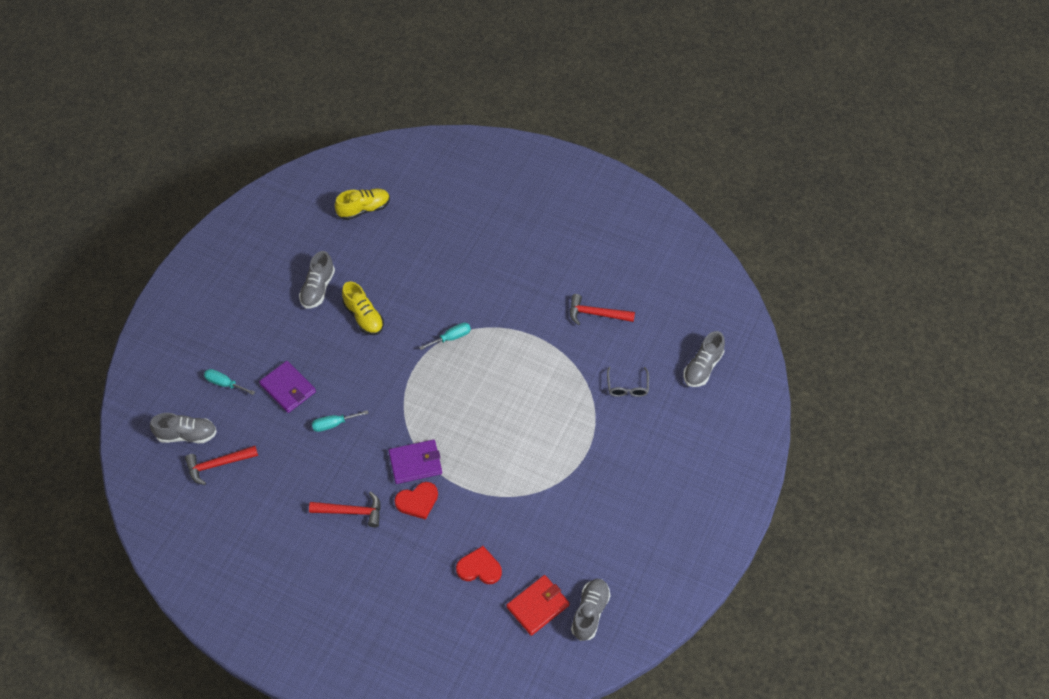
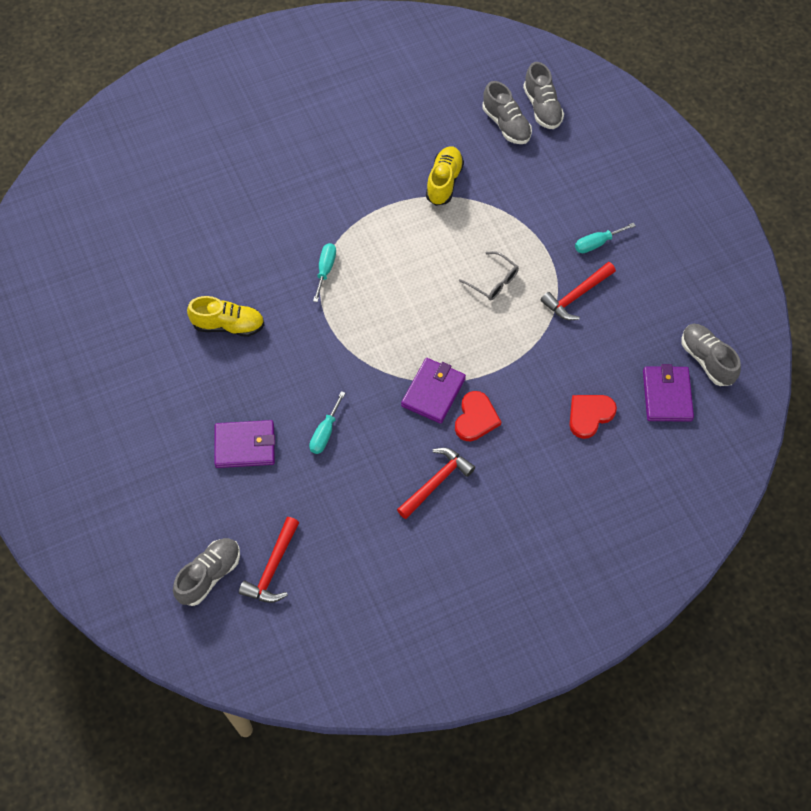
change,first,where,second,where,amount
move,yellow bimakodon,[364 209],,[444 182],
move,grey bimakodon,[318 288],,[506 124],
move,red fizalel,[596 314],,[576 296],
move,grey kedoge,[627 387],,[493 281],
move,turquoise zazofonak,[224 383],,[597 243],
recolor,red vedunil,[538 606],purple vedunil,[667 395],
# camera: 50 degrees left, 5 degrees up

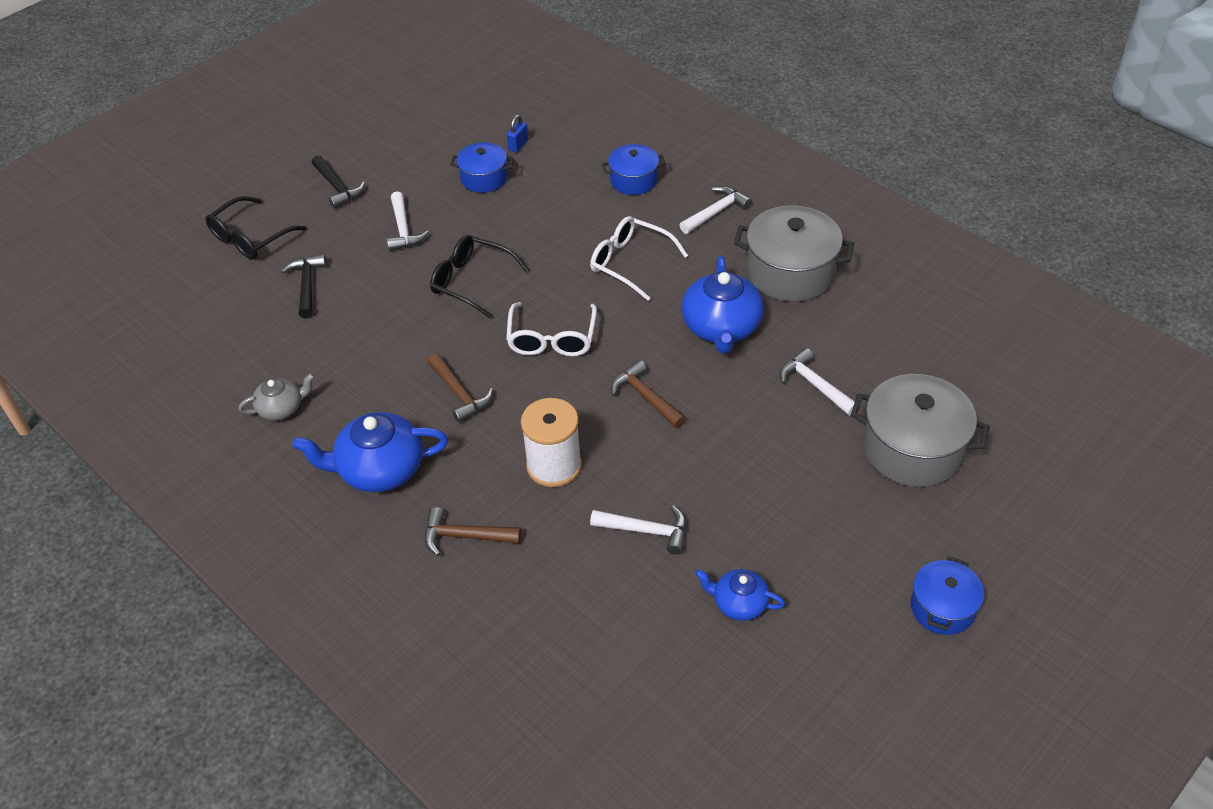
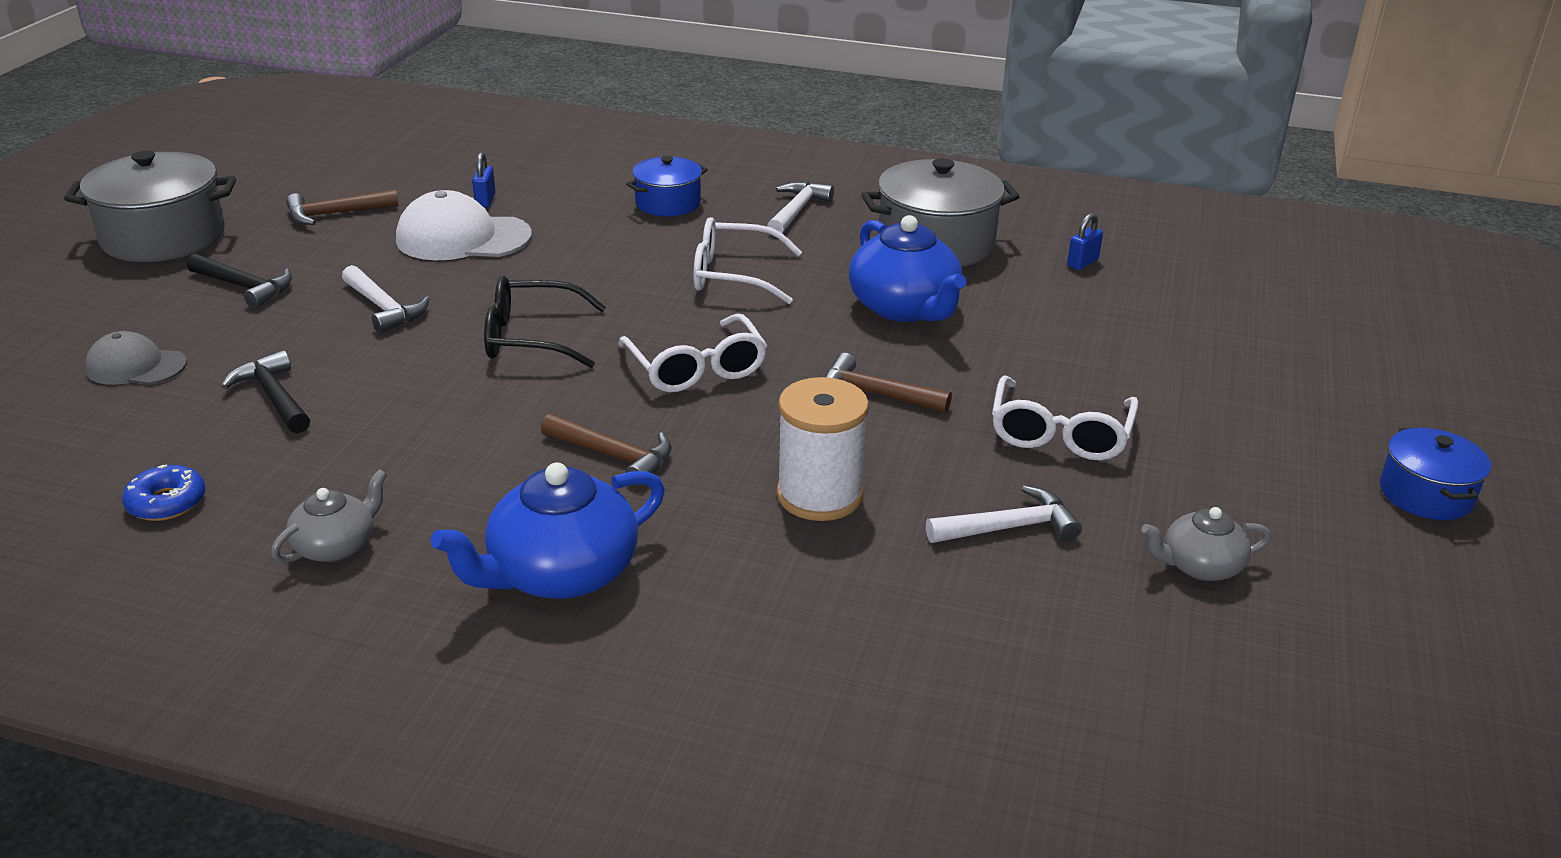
change,first,where,second,where,amount
replace,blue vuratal,[484 178],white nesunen,[463 238],
replace,black kedoge,[250 238],grey nesunen,[136 366],
delete,white fizalel,[814 385],,,
move,grey vuratal,[912 449],,[163 237],
move,brown fizalel,[465 536],,[335 214],
recolor,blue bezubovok,[739 603],grey bezubovok,[1200 566],
insert,,,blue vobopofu,[1082 263],
insert,,,white kedoge,[1060 434],
insert,,,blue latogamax,[166 502],
# camera: 30 degrees left, 15 degrees down

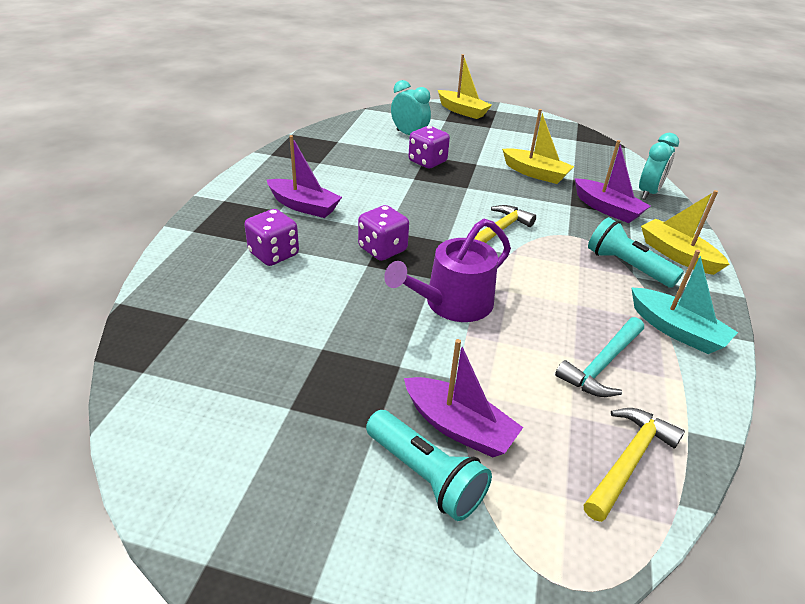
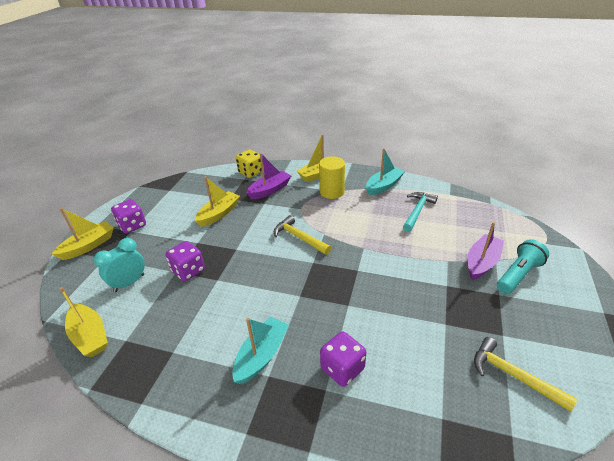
change,first,where,second,where,amount
replace,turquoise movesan,[648 193],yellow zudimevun,[251 172],
recolor,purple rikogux,[304 206],turquoise rikogux,[261 355],
move,purple zudimevun,[382 249],,[132 226],
replace,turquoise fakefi,[627 266],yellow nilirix,[332 192],
delete,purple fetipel,[452 303],,,
rotate,turquoise fizalel,[602 365],,[417 211],105 degrees counterclockwise
move,yellow fizalel,[628 460],,[513 375],
insert,,,yellow rikogux,[90 336],
# camera: 85 degrees left, 0 degrees up

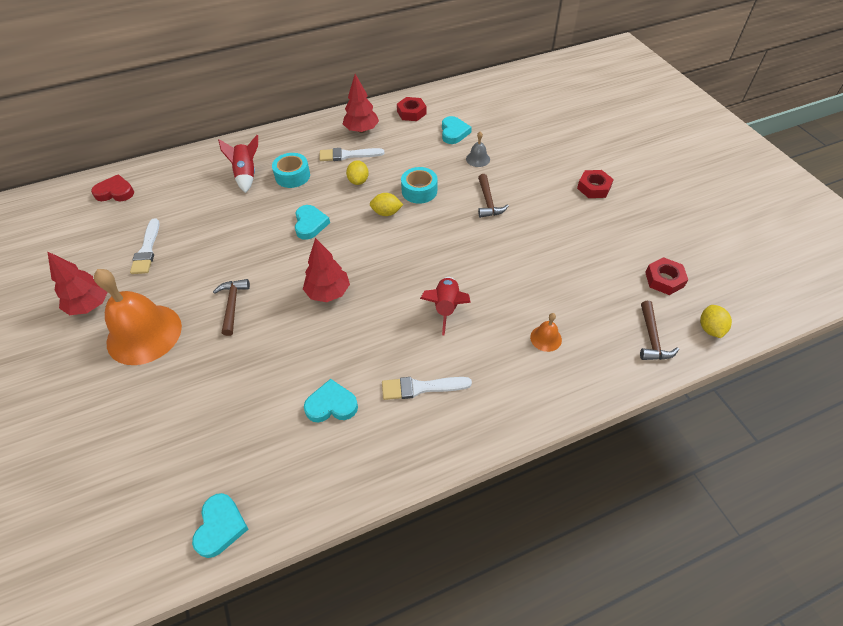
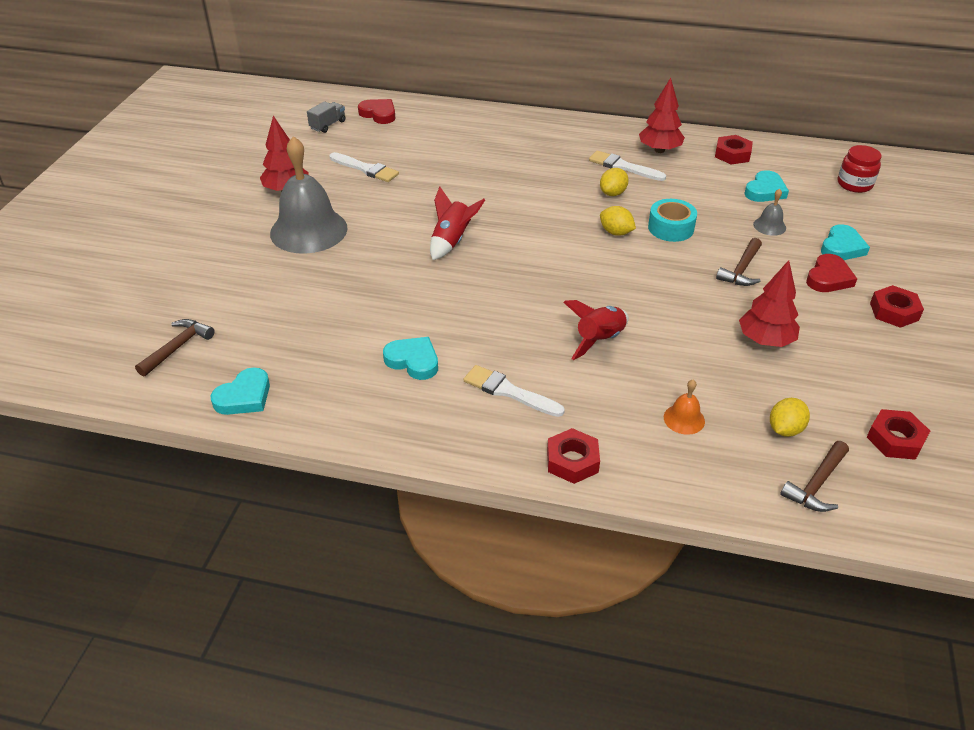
change,first,where,second,where,amount
move,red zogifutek,[246 175],,[452 241],
delete,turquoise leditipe,[292 176],,,
move,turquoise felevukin,[310 224],,[842 247],
rotate,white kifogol,[147 250],,[366 169],90 degrees counterclockwise
move,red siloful,[328 292],,[765 340],
recolor,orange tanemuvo,[144 334],grey tanemuvo,[308 230],
move,brown fizalel,[232 305],,[177 347],
move,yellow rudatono,[710 329],,[785 429],
insert,,,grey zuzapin,[328 125],
insert,,,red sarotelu,[854 184],
insert,,,red felevukin,[828 278],
insert,,,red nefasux,[572 461],
# camera: 35 degrees right, 10 degrees down

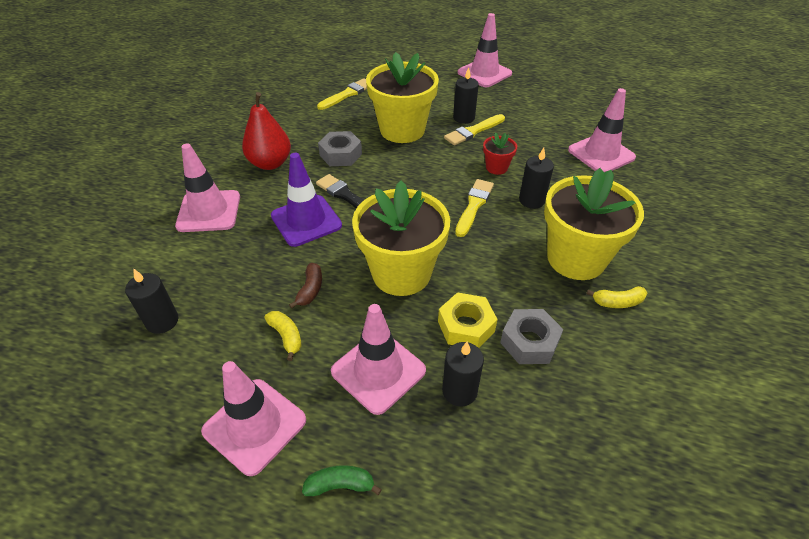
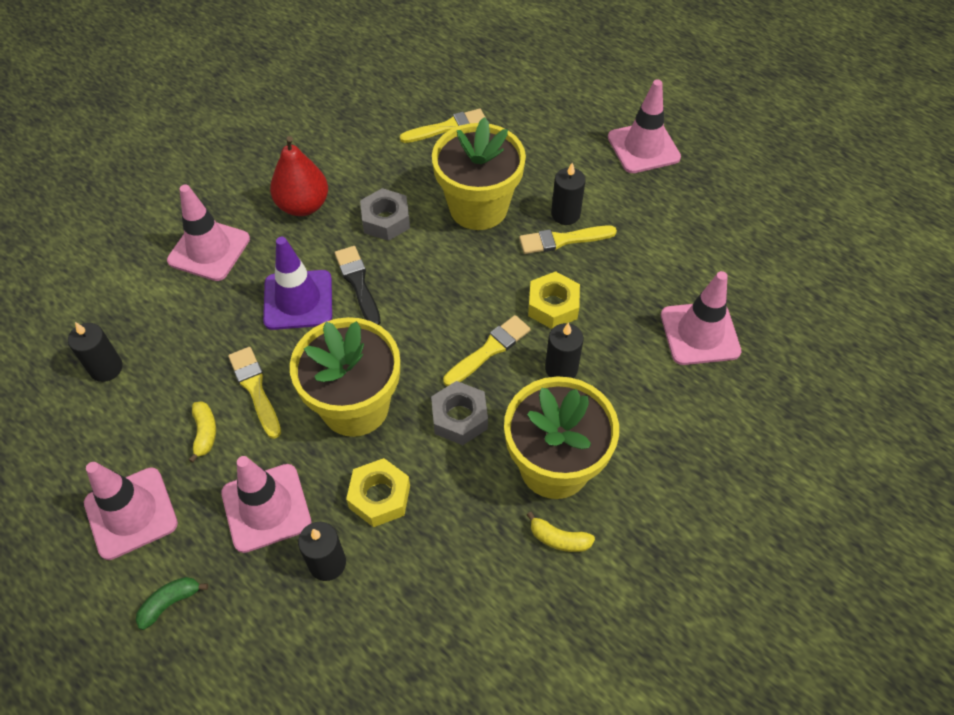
change,first,where,second,where,amount
replace,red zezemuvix,[496 167],yellow nefasux,[553 306],
replace,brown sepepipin,[310 290],yellow kifogol,[255 389],
move,grey nefasux,[529 342],,[459 418],
rotate,green sepepipin,[340 485],,[170 603],60 degrees counterclockwise
# camera: 25 degrees right, 10 degrees up

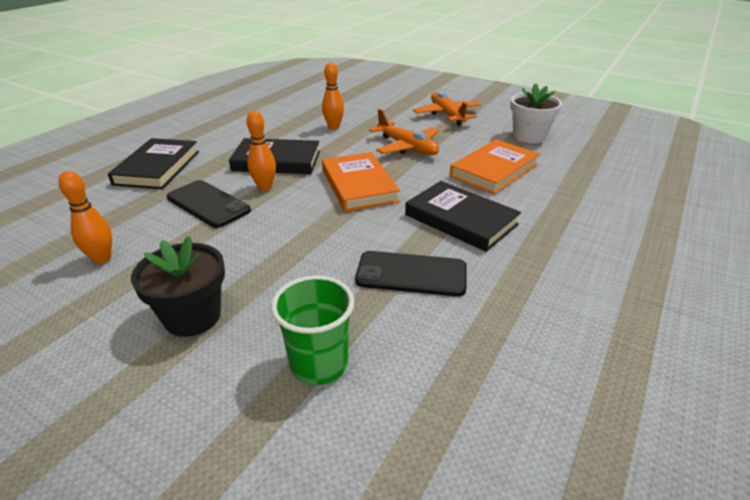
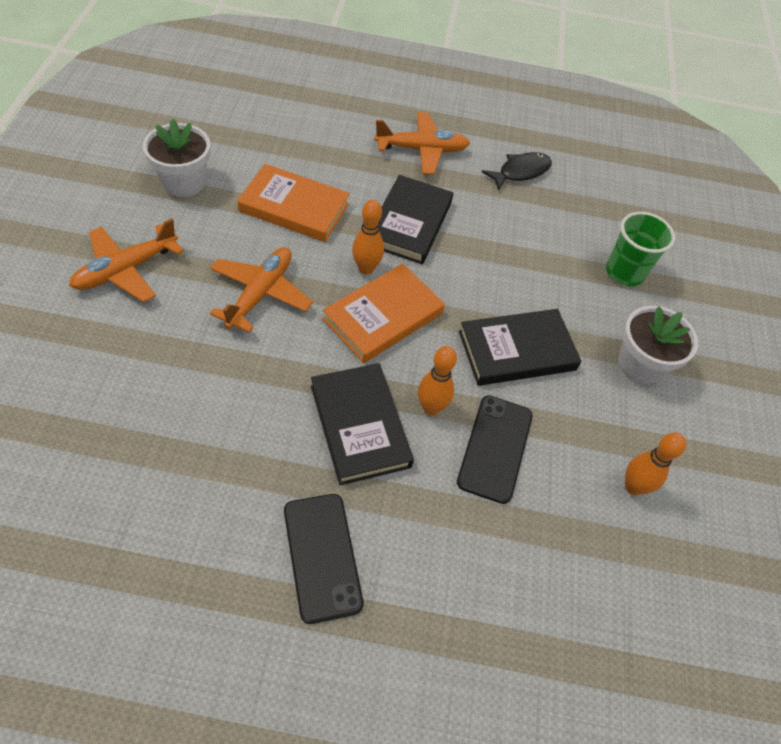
change,first,where,second,where,amount
move,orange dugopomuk,[333 127],,[366 268],
move,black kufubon,[157 168],,[517 351],
recolor,black zezemuvix,[192 316],white zezemuvix,[640 365],
move,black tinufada,[411 274],,[322 556],
insert,,,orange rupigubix,[422 150],
insert,,,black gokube,[520 172],
# camera: 120 degrees left, 20 degrees up

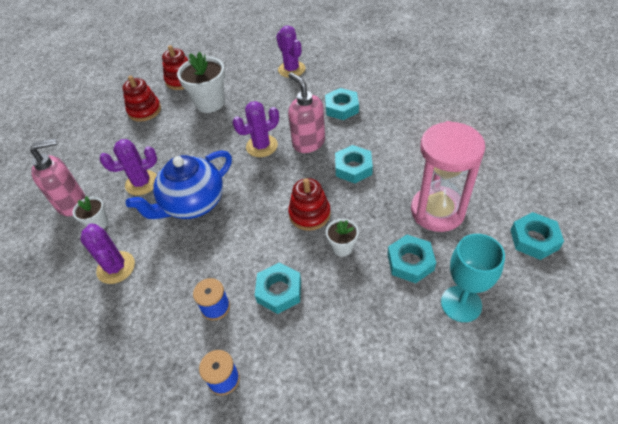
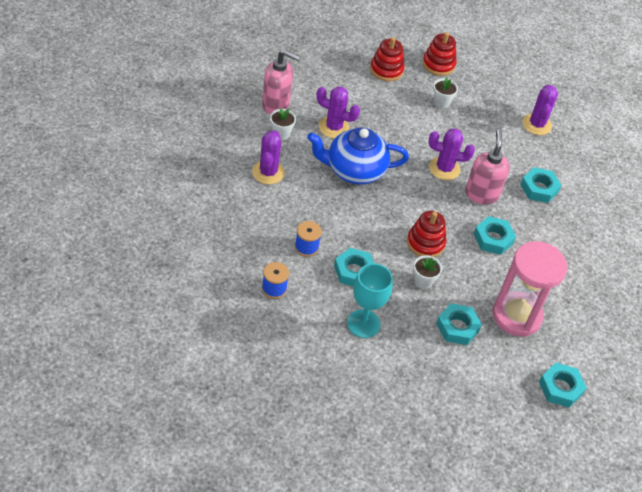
change,first,where,second,where,amount
resize,white zezemuvix,[210 103],,[441 102],x0.53
move,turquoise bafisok,[461 304],,[363 323],
# camera: 30 degrees right, 0 degrees up

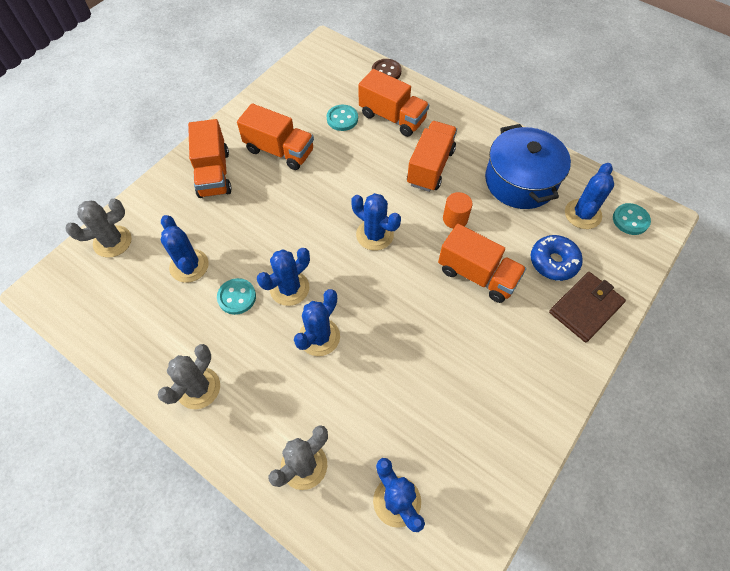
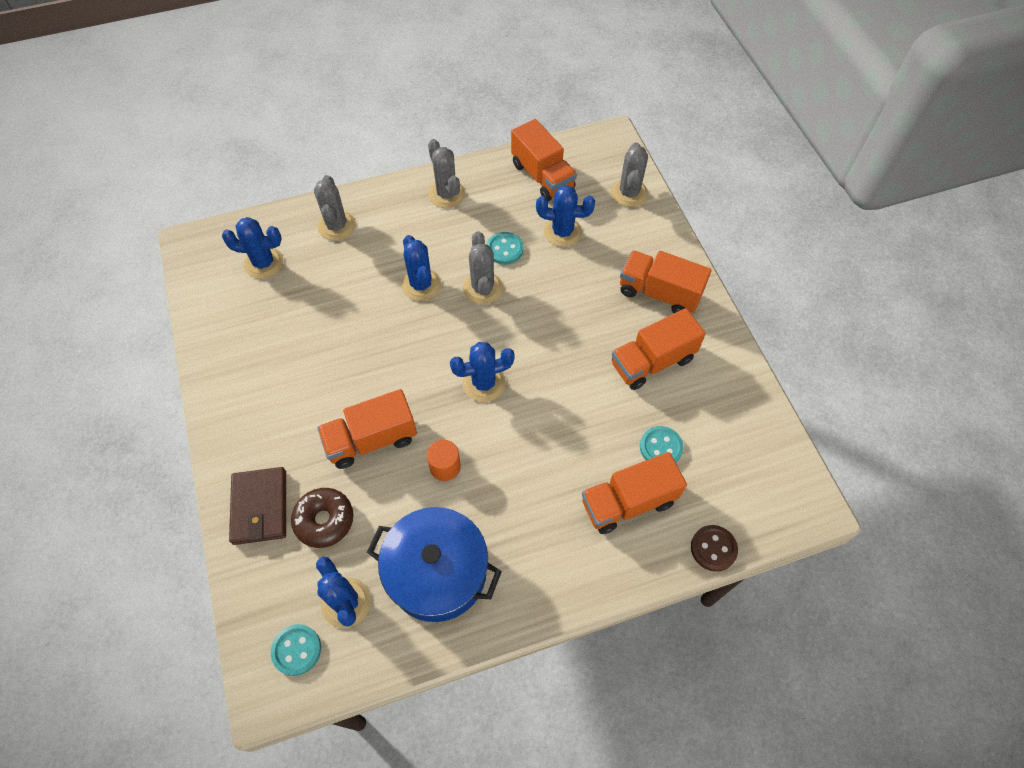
change,first,where,second,where,amount
move,orange zuzapin,[430 167],,[542 176],
recolor,blue latogamax,[553 262],brown latogamax,[324 520],
recolor,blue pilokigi,[289 288],grey pilokigi,[482 288],
# camera: 125 degrees right, 0 degrees up

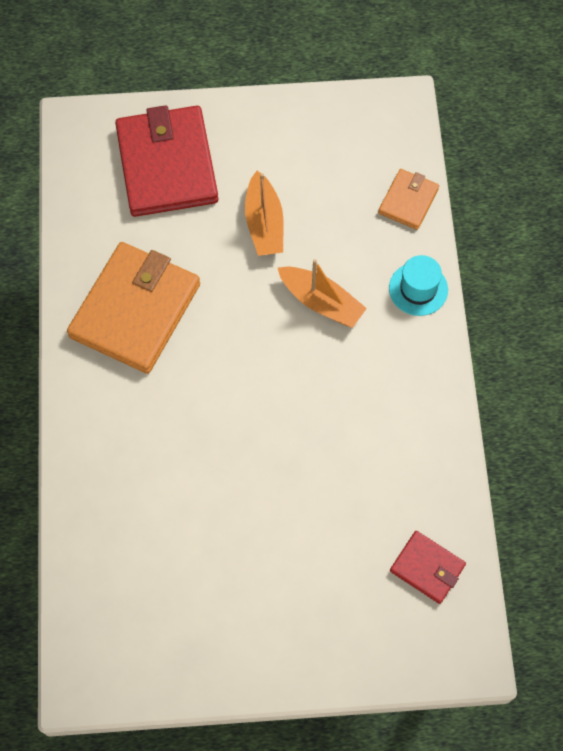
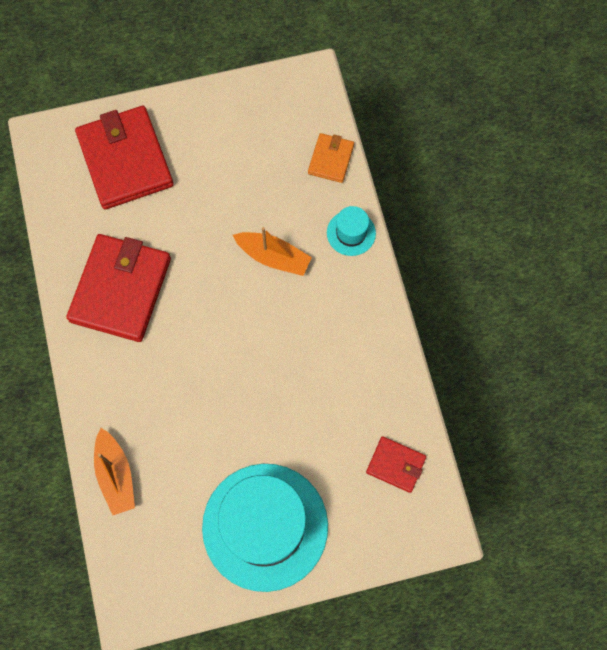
change,first,where,second,where,amount
move,orange rikogux,[264 223],,[116 475],
recolor,orange vedunil,[135 310],red vedunil,[120 289],
insert,,,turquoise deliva,[265 526],
# camera: 10 degrees left, 5 degrees up

